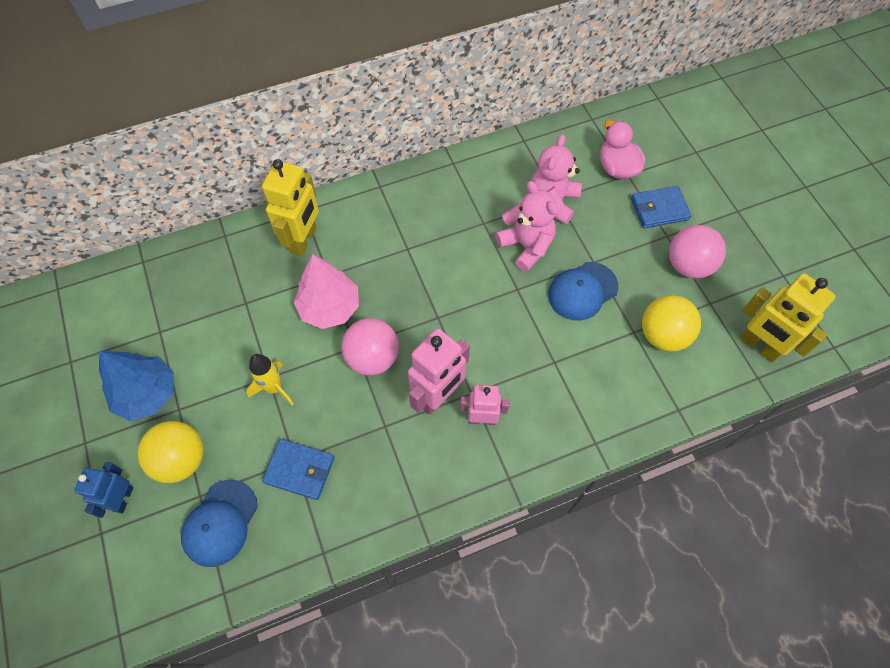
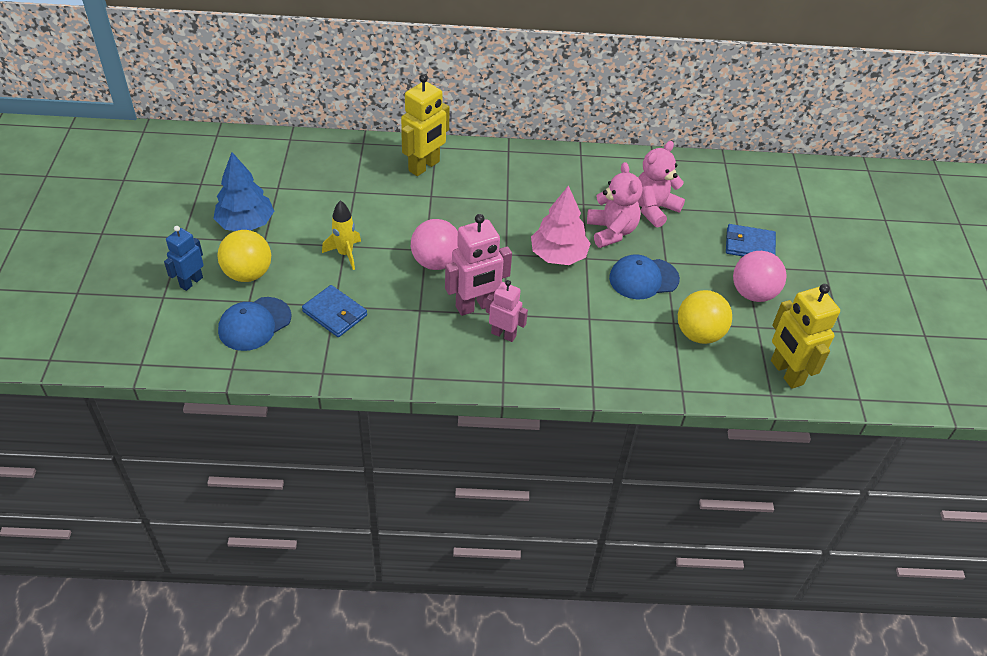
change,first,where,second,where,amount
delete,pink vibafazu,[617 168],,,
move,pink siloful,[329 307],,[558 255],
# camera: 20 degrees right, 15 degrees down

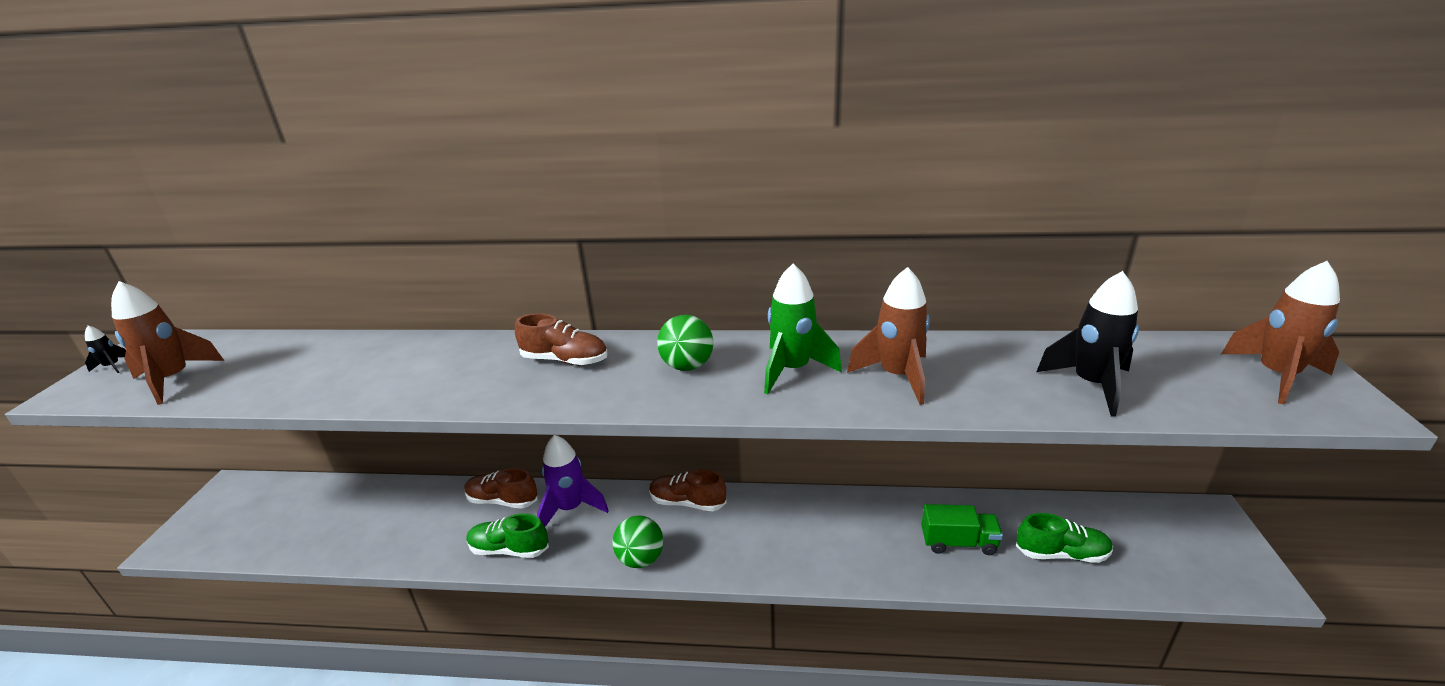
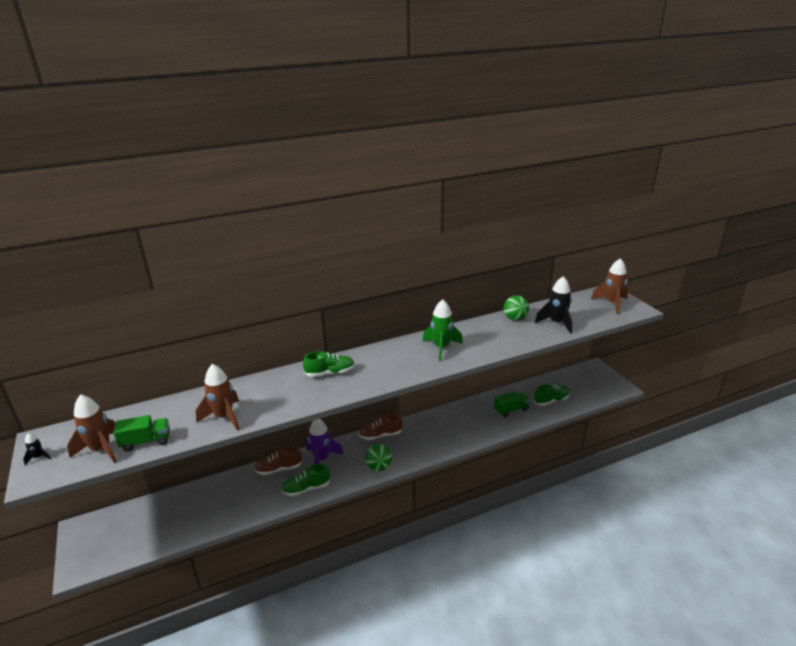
change,first,where,second,where,amount
move,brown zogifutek,[897 376],,[224 417],
recolor,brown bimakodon,[565 360],green bimakodon,[330 373],
move,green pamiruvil,[687 366],,[515 318],
insert,,,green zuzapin,[146 441],
# camera: 30 degrees left, 0 degrees up

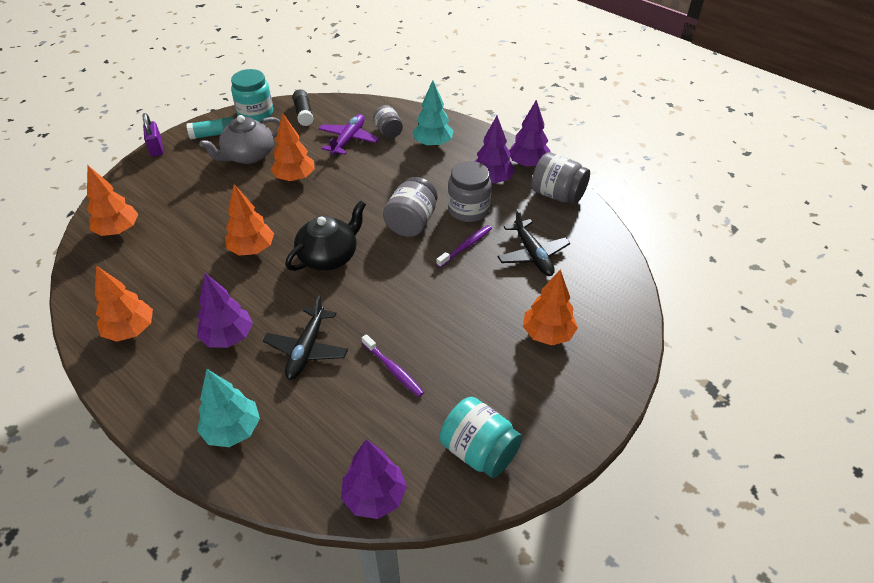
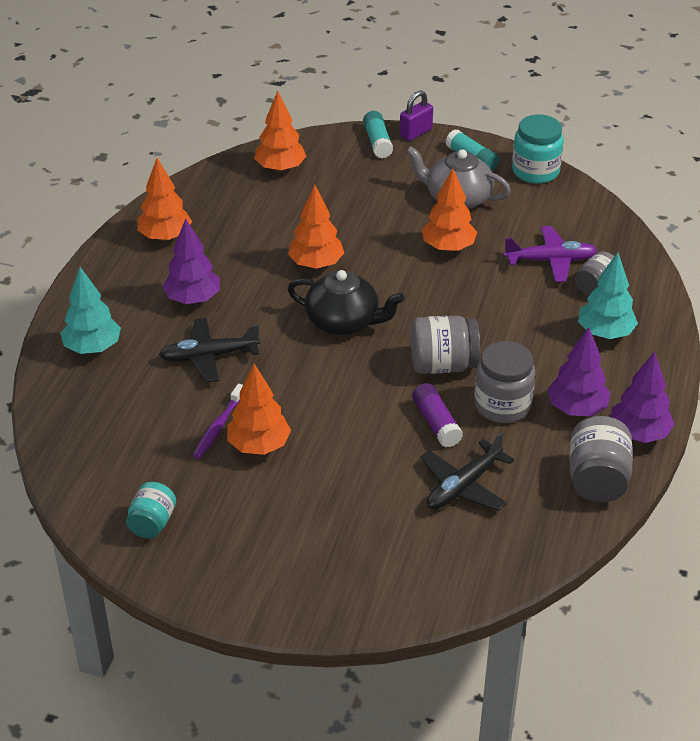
change,first,where,second,where,amount
delete,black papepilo,[303 114],,,
replace,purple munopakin,[466 246],purple papepilo,[436 423],
move,orange siloful,[547 334],,[259 446],
resize,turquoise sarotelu,[479 451],,[152 523],x0.64
delete,purple siloful,[374 496],,,
insert,,,turquoise papepilo,[377 142],
# camera: 65 degrees right, 5 degrees down

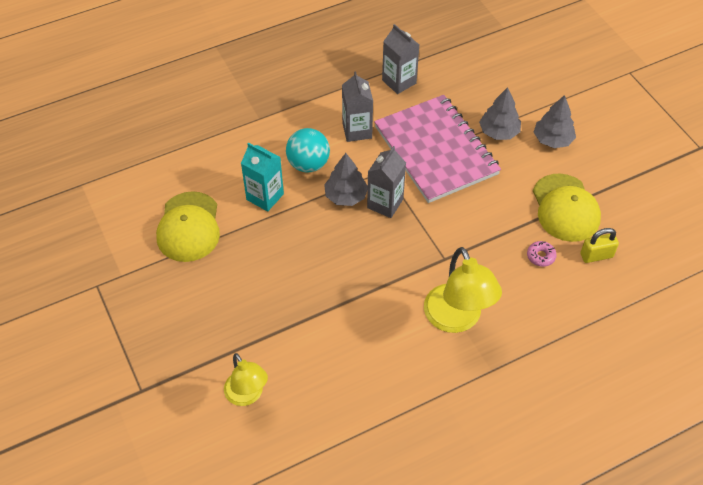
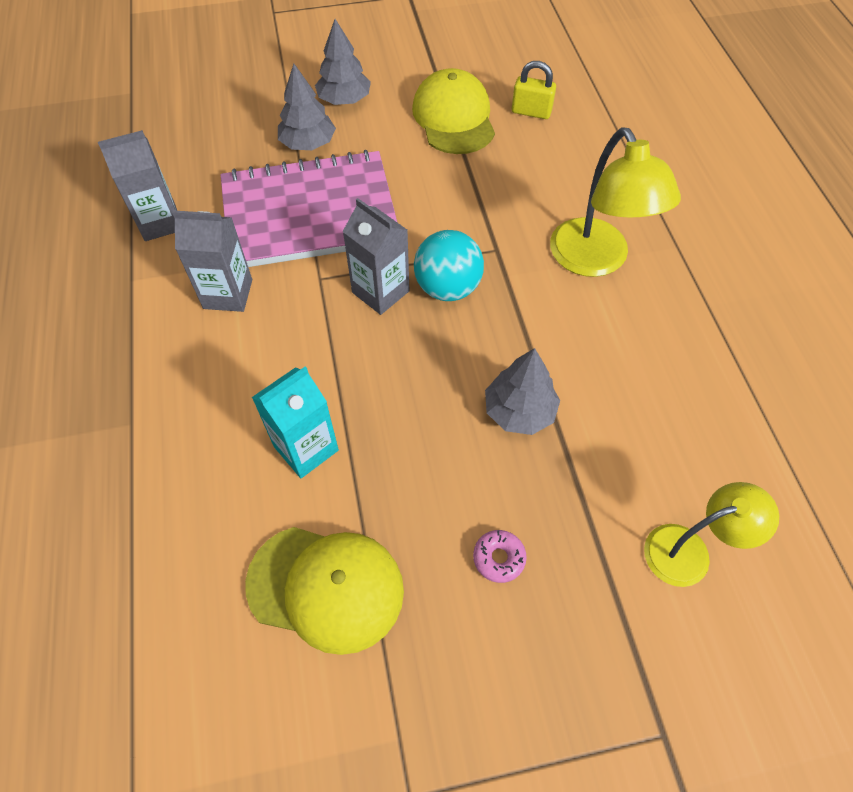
change,first,where,second,where,amount
move,turquoise pamiruvil,[308 164],,[447 287],
move,grey siloful,[346 196],,[519 411],
rotate,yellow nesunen,[565 208],,[454 118],105 degrees counterclockwise
rotate,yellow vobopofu,[596 255],,[531 112],75 degrees counterclockwise
move,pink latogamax,[540 256],,[499 558],
rotate,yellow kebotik,[457 319],,[596 260],75 degrees clockwise
# camera: 75 degrees left, 5 degrees up

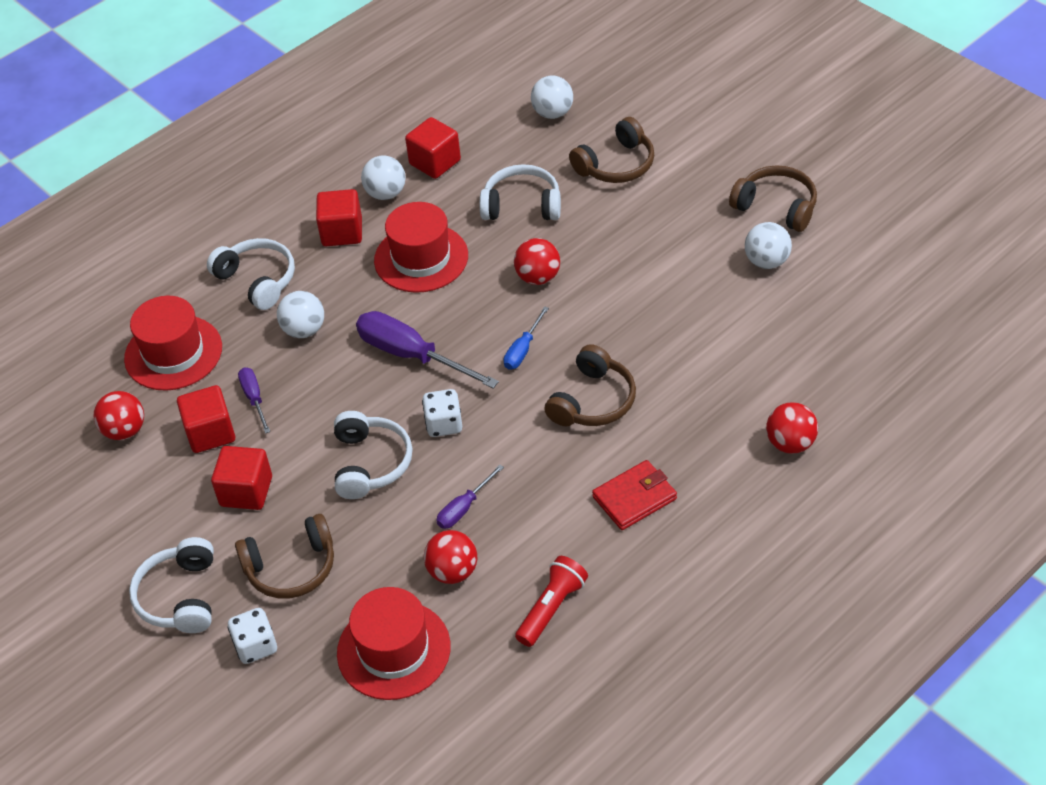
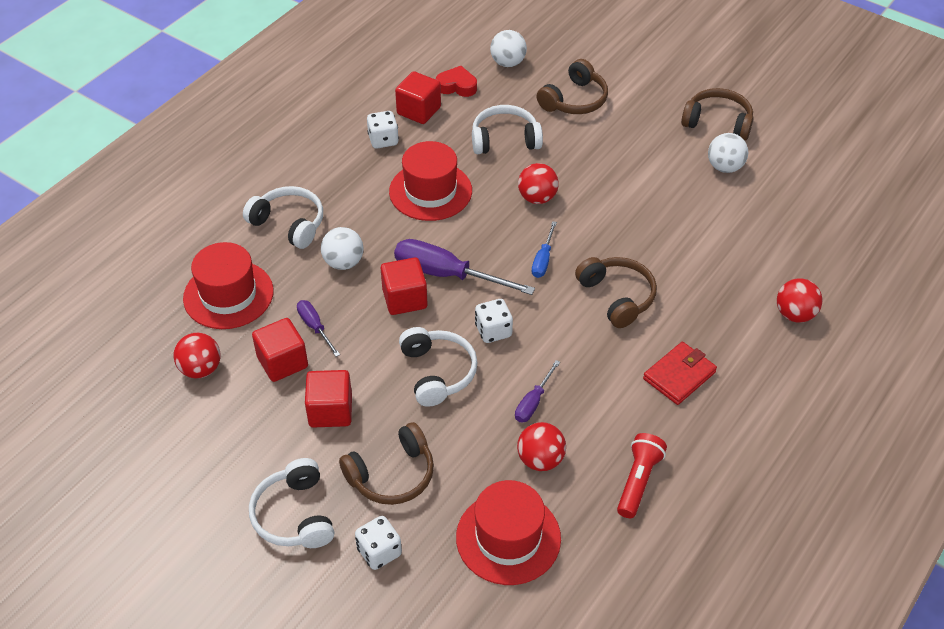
change,first,where,second,where,amount
replace,white pamiruvil,[386 193],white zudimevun,[383 140],
move,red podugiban,[342 232],,[404 299],
rotate,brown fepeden,[593 401],,[617 297],45 degrees counterclockwise
insert,,,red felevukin,[457 86],
# camera: 15 degrees left, 0 degrees up

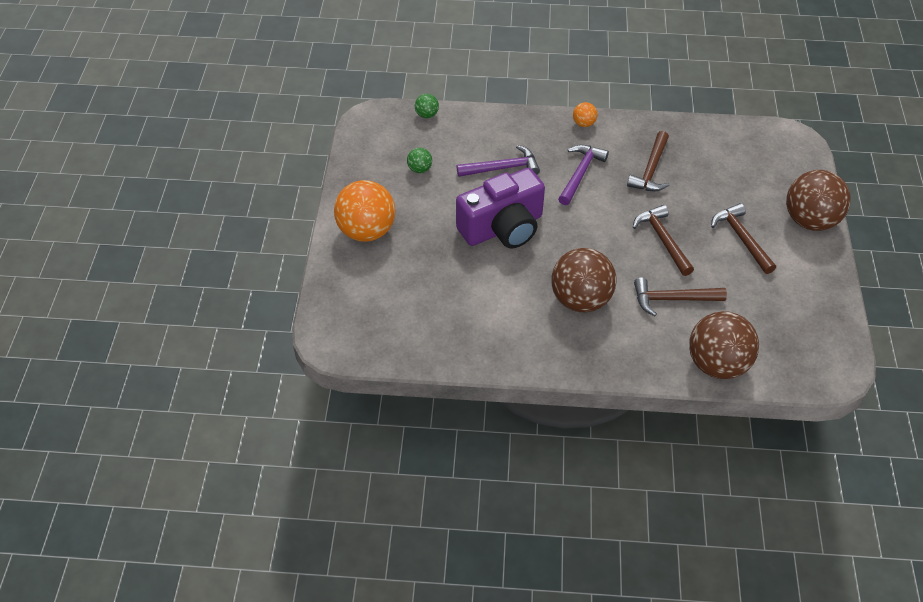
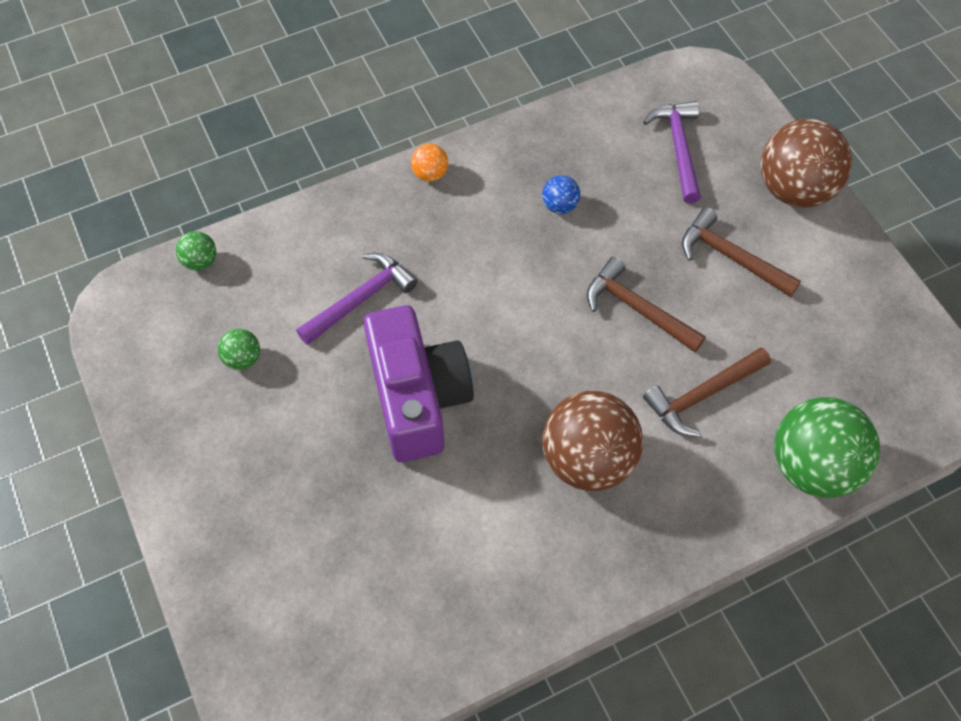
change,first,where,second,where,amount
replace,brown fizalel,[651 169],blue pamiruvil,[559 205],
move,purple fizalel,[580 174],,[678 149],
rotate,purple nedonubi,[503 228],,[417 397],45 degrees counterclockwise
delete,orange pamiruvil,[367 231],,,
recolor,brown pamiruvil,[717 364],green pamiruvil,[812 465],
# camera: 30 degrees left, 10 degrees up

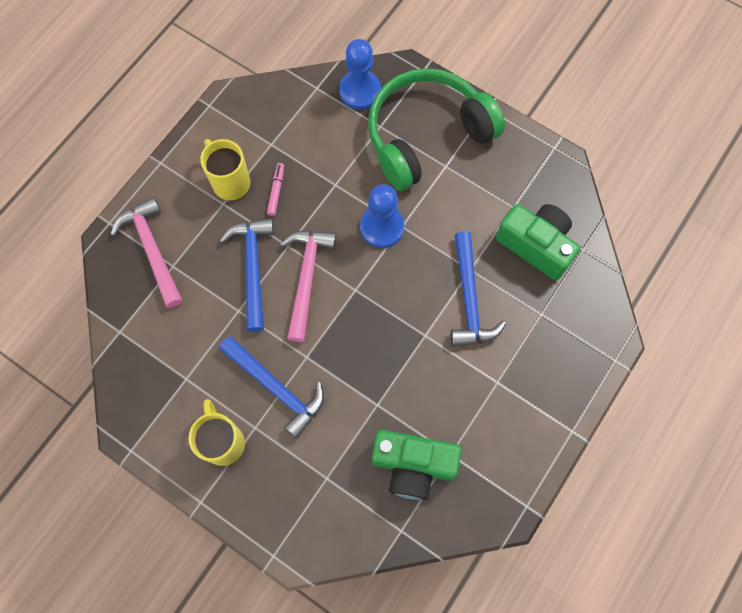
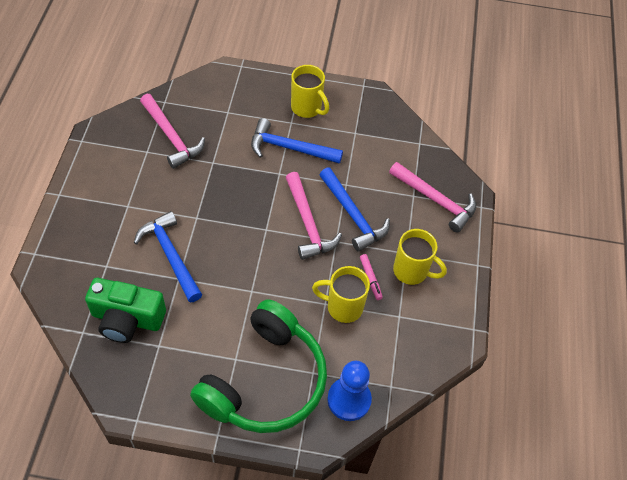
change,first,where,second,where,amount
delete,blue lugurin,[382 227],,,
replace,green nedonubi,[412 465],pink fizalel,[171 137],
insert,,,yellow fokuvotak,[343 307],
# camera: 150 degrees right, 15 degrees down

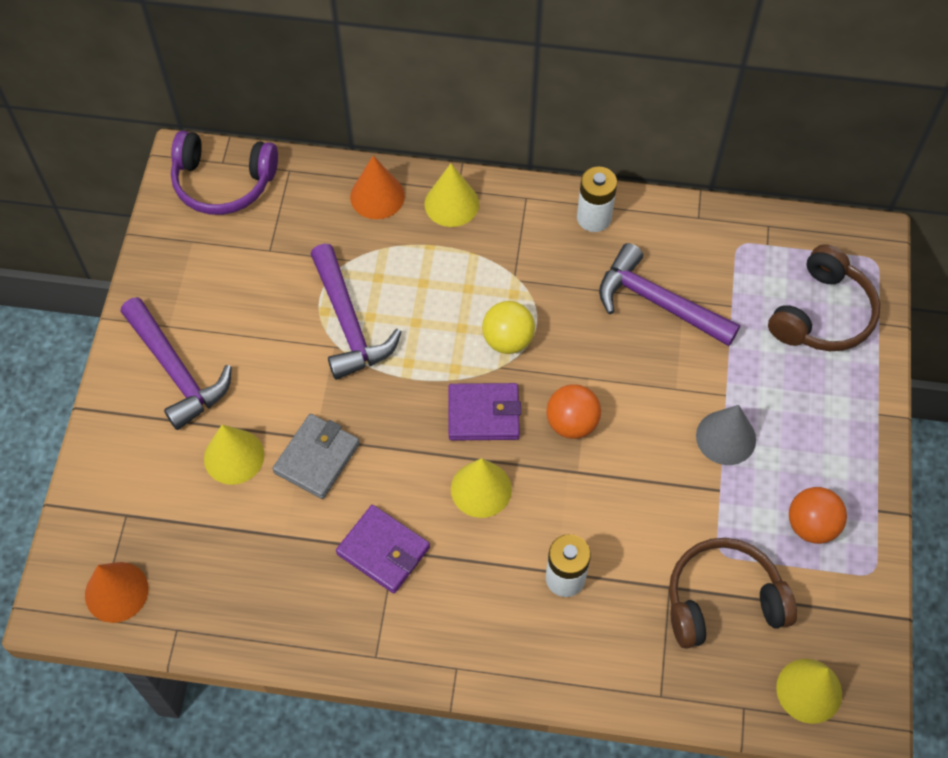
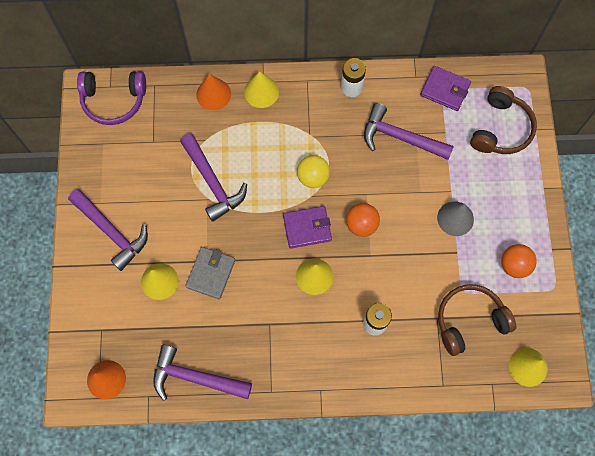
change,first,where,second,where,amount
move,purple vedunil,[383 551],,[445 90],
insert,,,purple fizalel,[195 377],
# camera: 10 degrees left, 10 degrees up

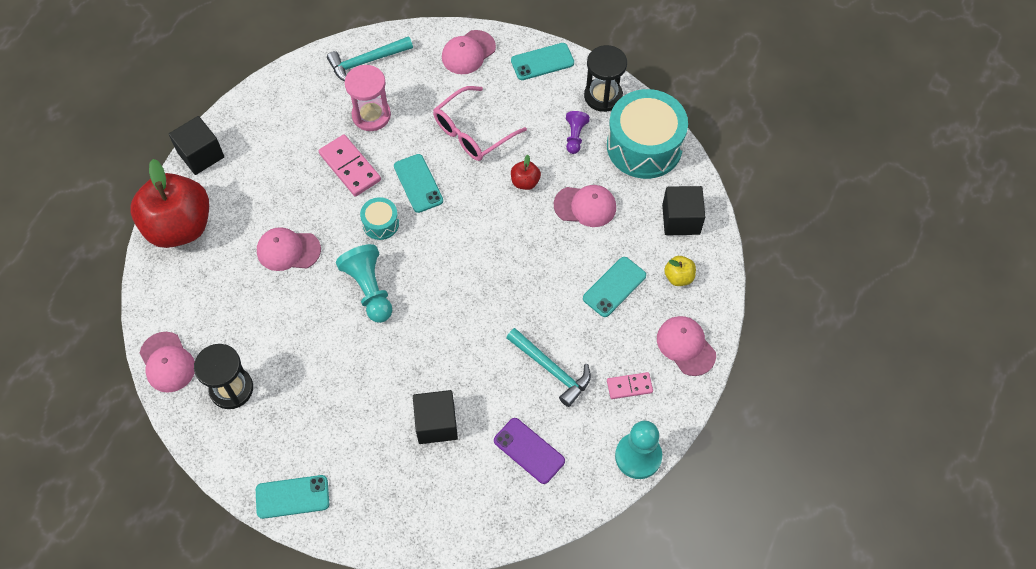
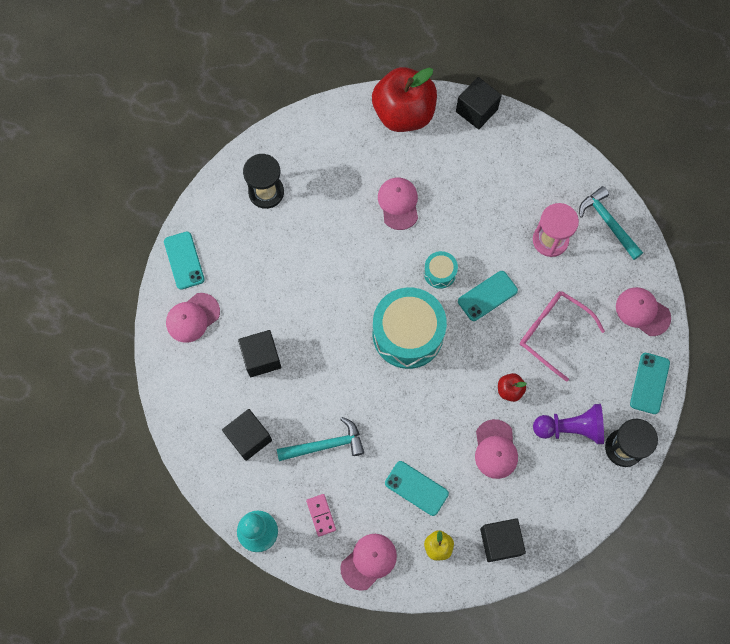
change,first,where,second,where,amount
rotate,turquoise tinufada,[542 62],,[649 383],45 degrees clockwise
move,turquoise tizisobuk,[644 146],,[408 334],
resize,purple lugurin,[575 136],,[570 428],x1.71
delete,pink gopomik,[350 167],,,
delete,turquoise lugurin,[369 289],,,
rotate,turquoise fizalel,[551 369],,[325 445],135 degrees counterclockwise
move,pink nesunen,[167 362],,[192 318],
replace,purple tinufada,[529 451],black podugiban,[249 438],
# camera: 80 degrees right, 10 degrees up

